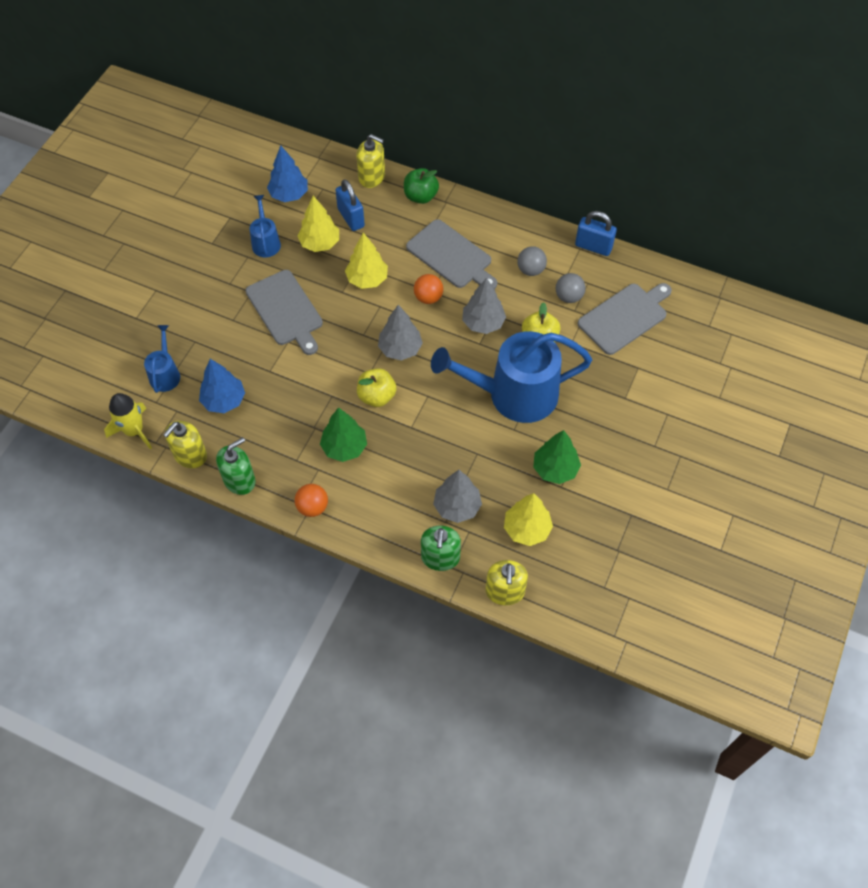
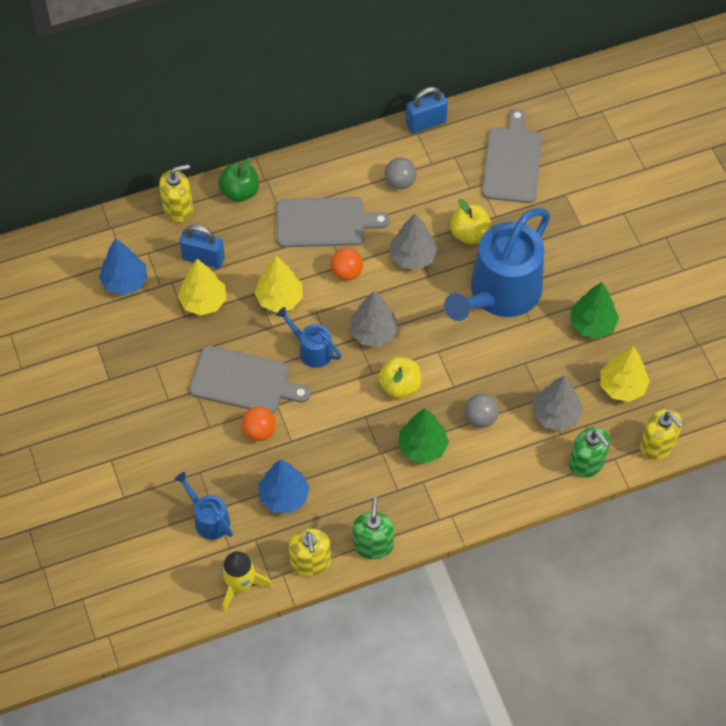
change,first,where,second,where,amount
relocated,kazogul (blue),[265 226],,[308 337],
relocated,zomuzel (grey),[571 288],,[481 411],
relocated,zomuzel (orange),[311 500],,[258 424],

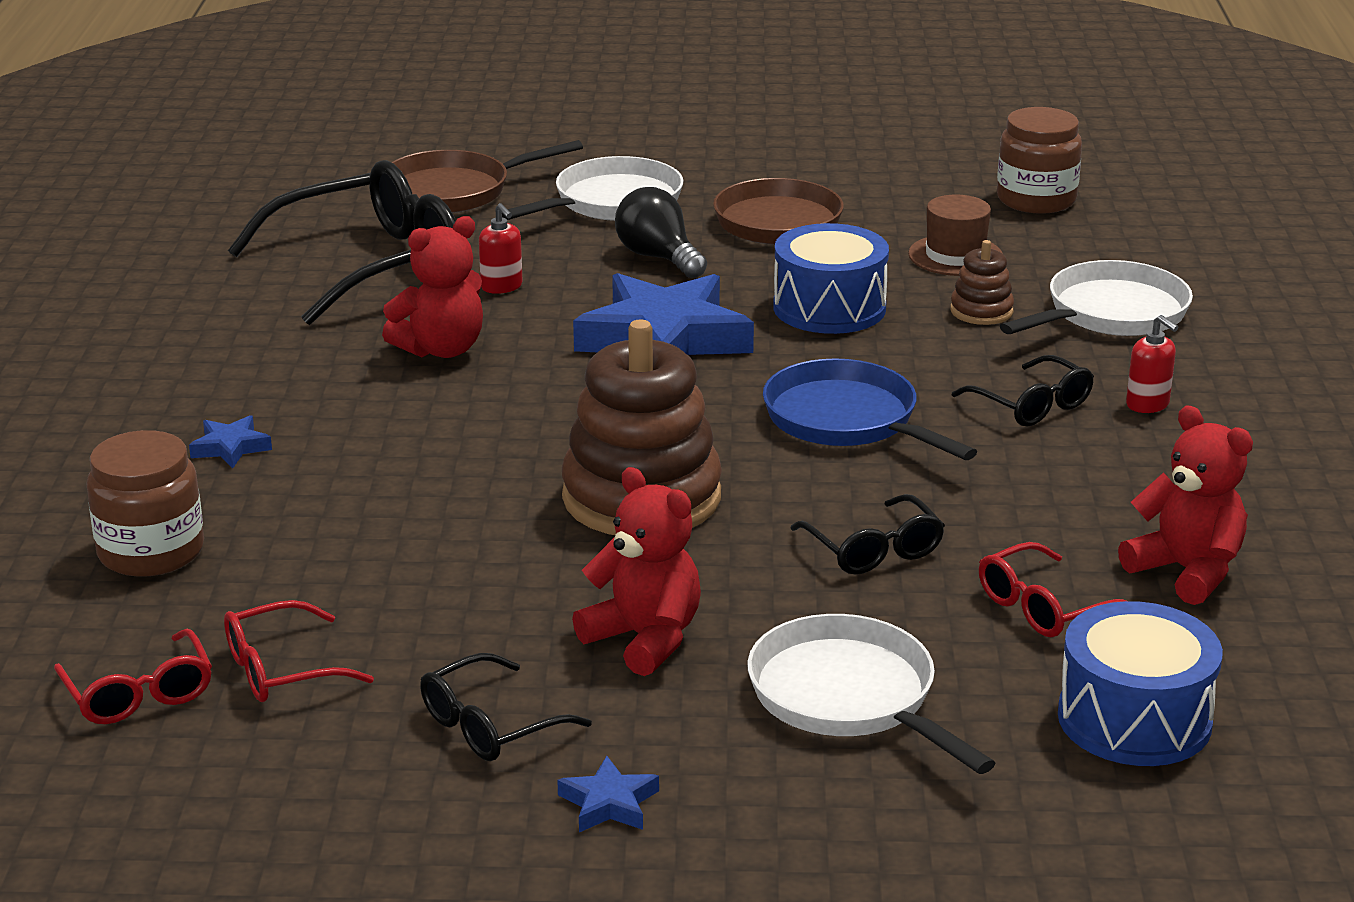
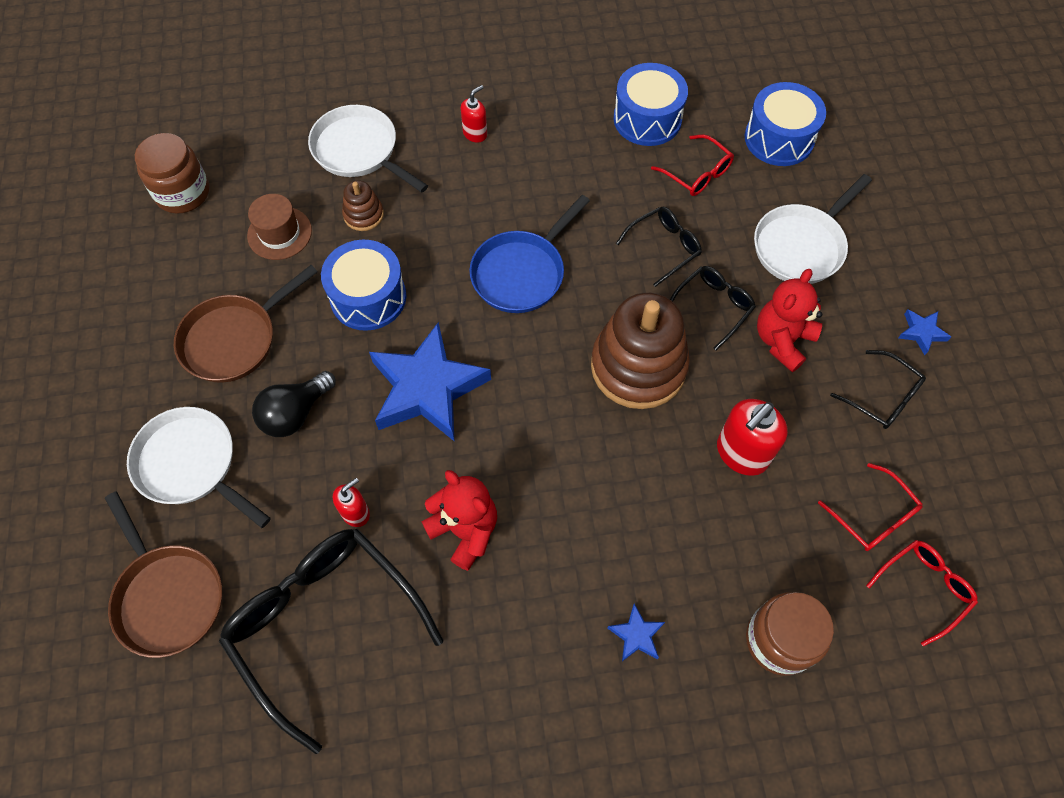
change,first,where,second,where,amount
relocated,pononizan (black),[1023 391],,[713 308],
exchanged,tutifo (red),[1185 505],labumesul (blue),[650 104],
appeared,,,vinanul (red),[752 437],

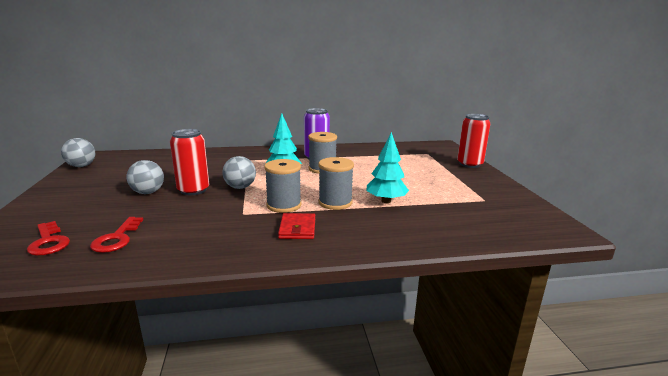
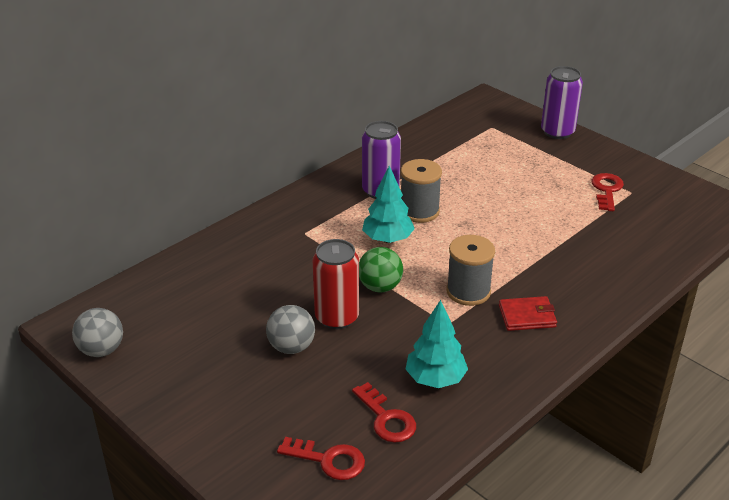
change,first,where,second,where,amount
colour,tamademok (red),[473 141],tamademok (purple),[562 102],
relocated,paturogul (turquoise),[388 167],,[437 344],
colour,zomuzel (grey),[239 172],zomuzel (green),[381 269],
missing,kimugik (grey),[336 183],,,
spun,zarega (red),[296 226],,[528 313],60 degrees counterclockwise
appeared,,,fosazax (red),[607 192],

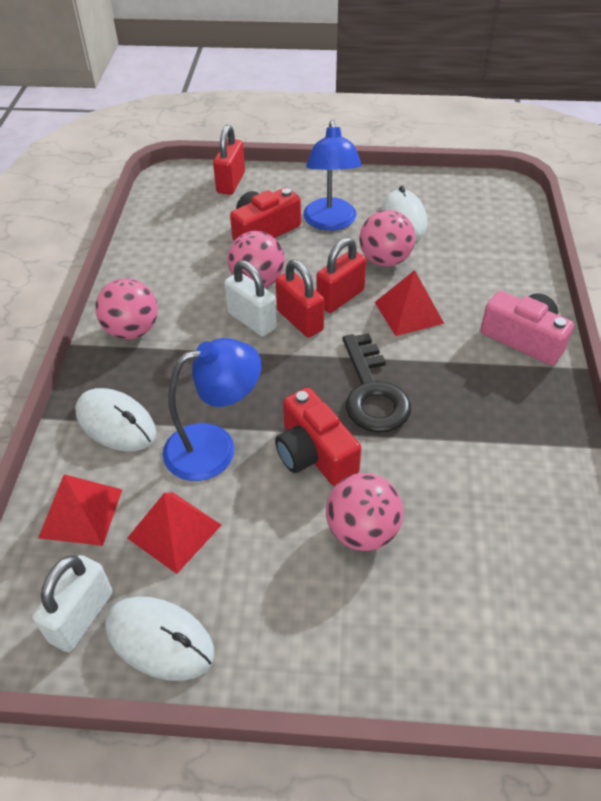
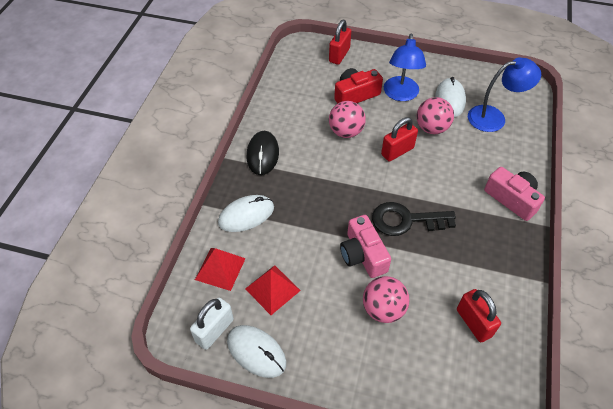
change,first,where,second,where,amount
missing,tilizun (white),[250 298],,,
relocated,tilizun (red),[300 298],,[479 315],
missing,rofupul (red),[409 303],,,
exchanged,zomuzel (pink),[126 309],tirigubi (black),[263 153],
spun,fosazax (black),[377 383],,[414 219],90 degrees clockwise
relocated,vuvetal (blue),[211 409],,[504 94],
spun,tirigubi (white),[115 419],,[246 213],75 degrees counterclockwise
colour,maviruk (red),[318 437],maviruk (pink),[365 246],

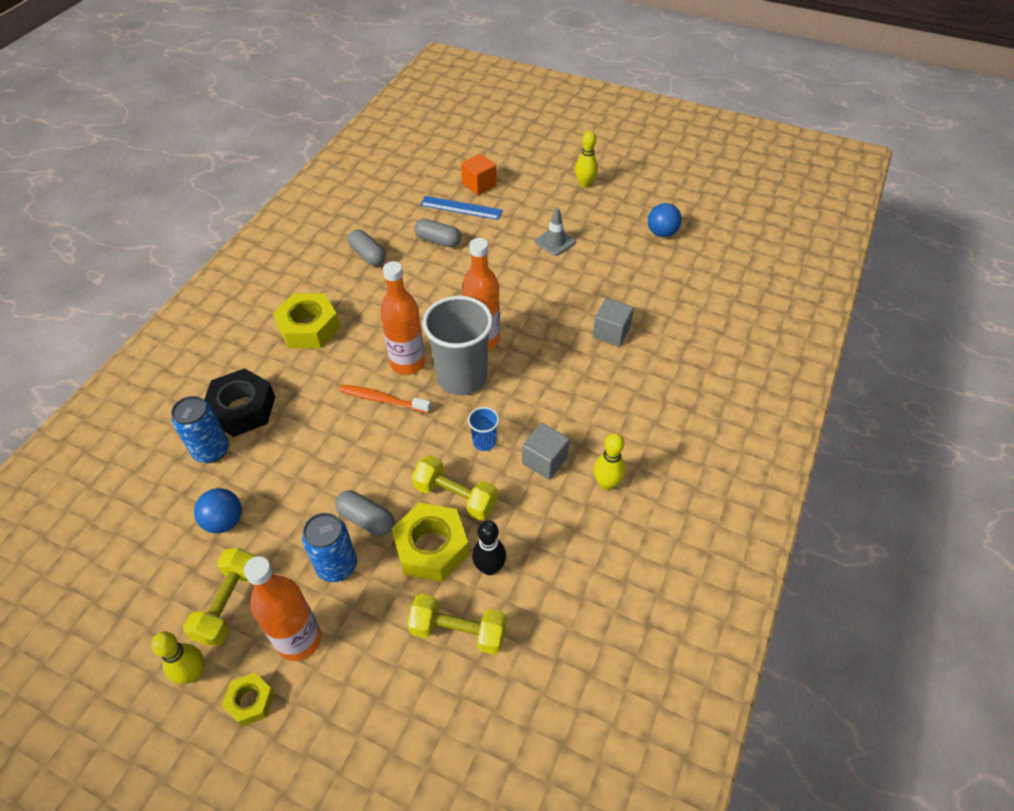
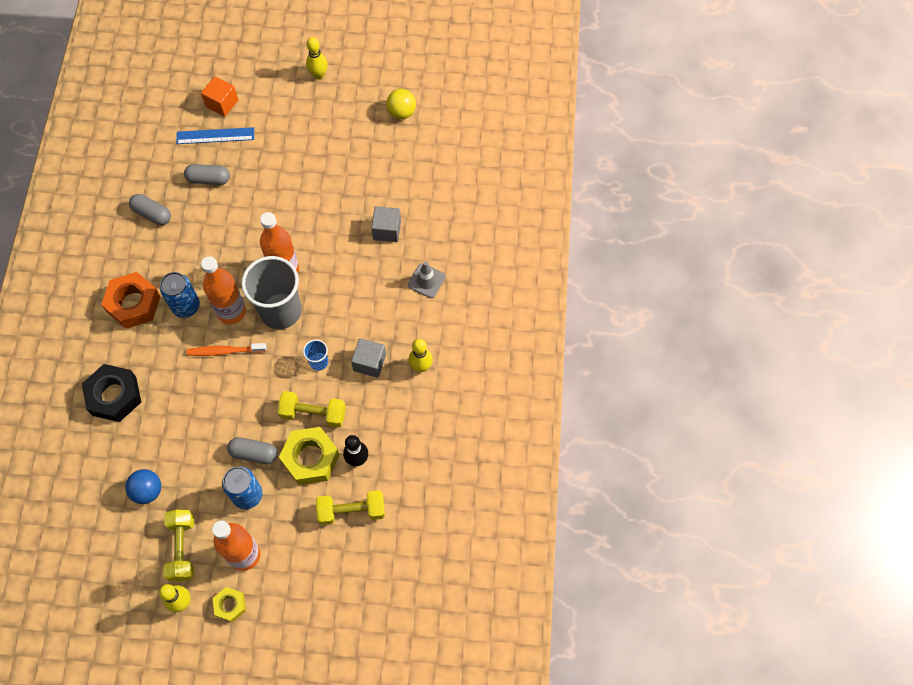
change,first,where,second,where,amount
colour,zomuzel (blue),[665 220],zomuzel (yellow),[401 104],
relocated,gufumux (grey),[555 231],,[427 279],
colour,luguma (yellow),[306 321],luguma (orange),[130 300],
relocated,tamademok (blue),[200 429],,[180 295],

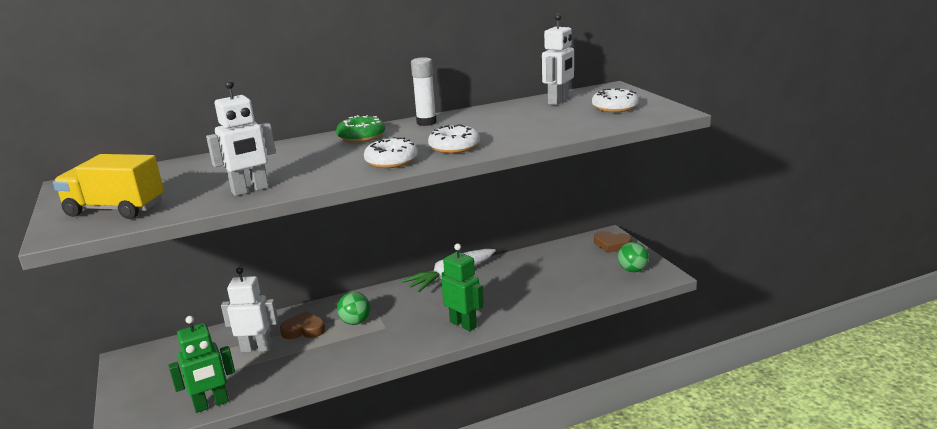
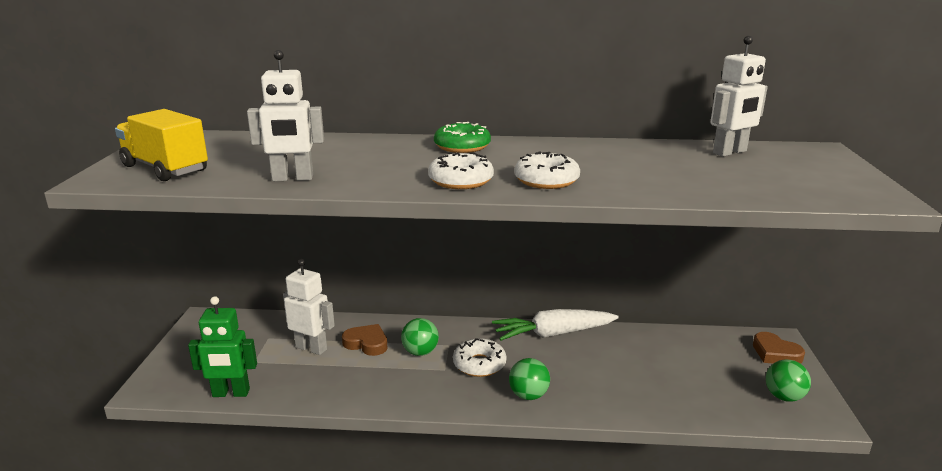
change,first,where,second,where,amount
missing,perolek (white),[424 91],,,
relocated,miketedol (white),[615 100],,[480 357],
exchanged,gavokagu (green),[462 288],zomuzel (green),[529 379],

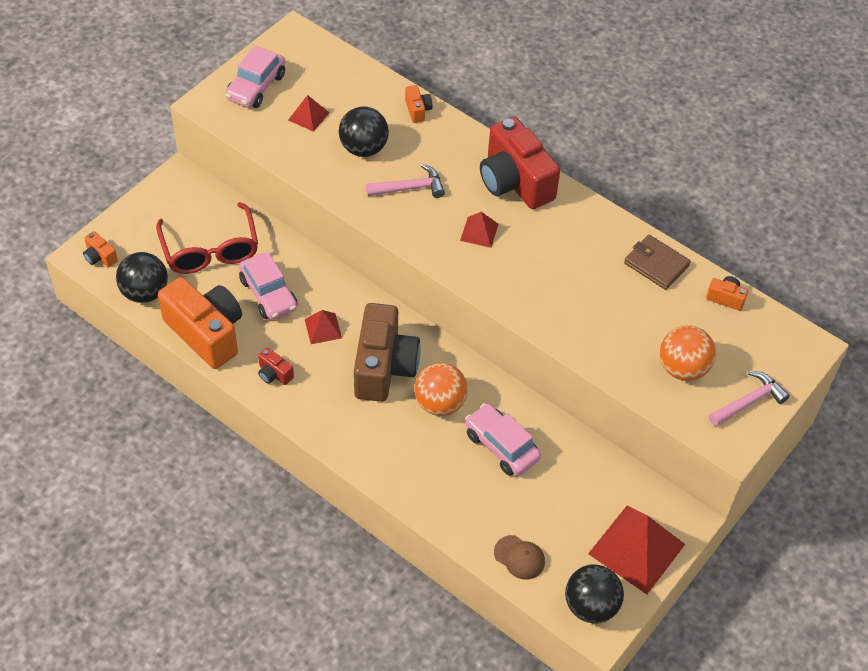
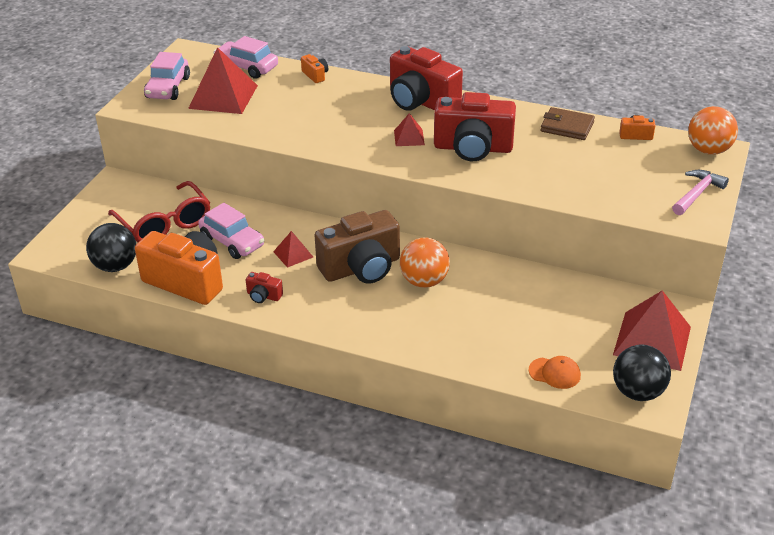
change,first,where,second,where,amount
size,rofupul (red),[308 113],,[223 80],x2.03
missing,zomuzel (black),[364 131],,,
missing,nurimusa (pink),[405 181],,,
missing,maviruk (orange),[100 249],,,
spun,maviruk (brown),[387 352],,[357 247],75 degrees clockwise
relocated,zomuzel (orange),[688 353],,[713 130],
relocated,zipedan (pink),[503 439],,[245 57],
colour,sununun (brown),[519 557],sununun (orange),[554 372],
appeared,,,maviruk (red),[475 126],

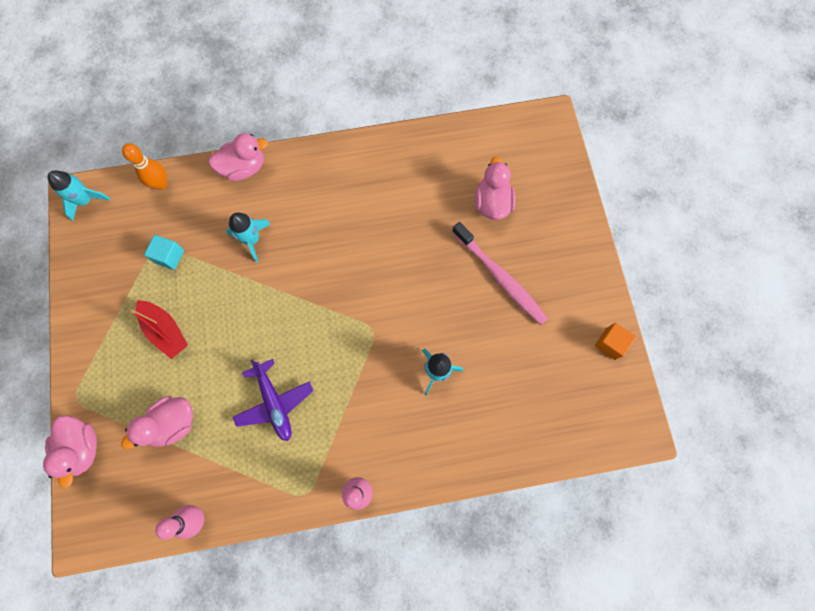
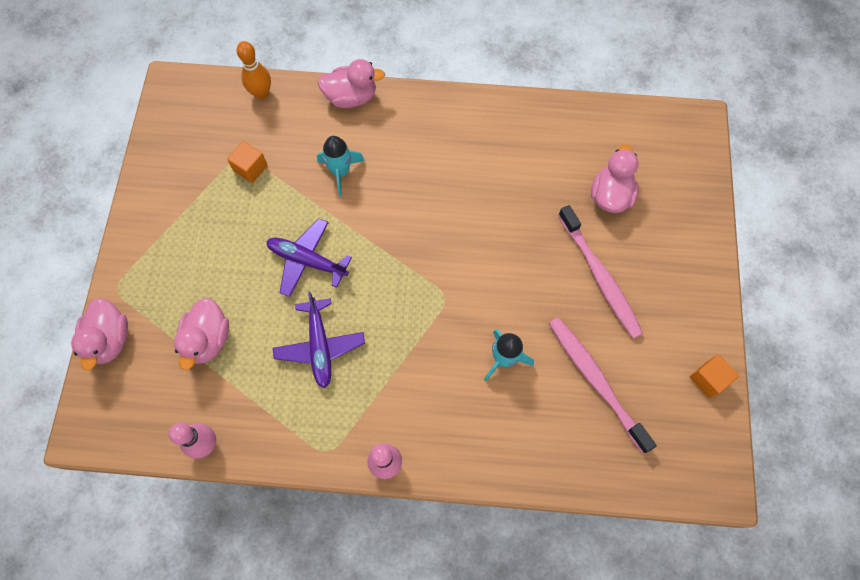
change,first,where,second,where,amount
missing,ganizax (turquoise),[79 196],,,
colour,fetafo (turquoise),[164 252],fetafo (orange),[247 162],
missing,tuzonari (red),[159 329],,,
spun,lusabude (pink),[157 422],,[201 334],60 degrees counterclockwise
appeared,,,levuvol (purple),[309 258],
appeared,,,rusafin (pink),[603 385],

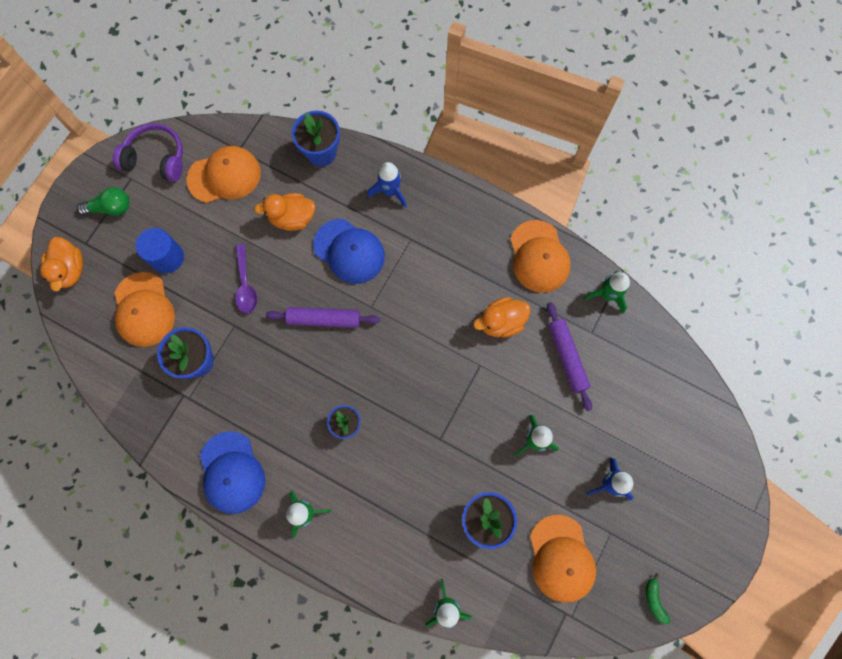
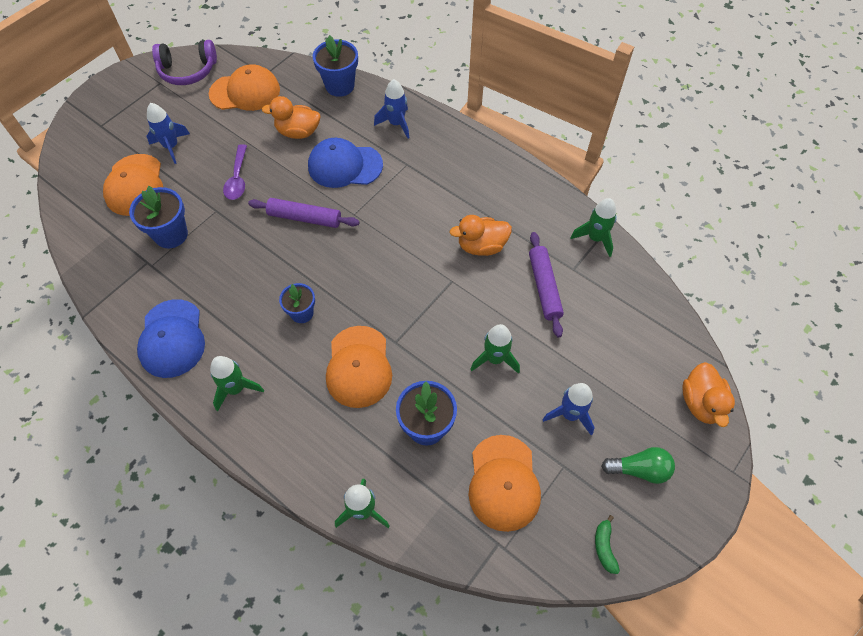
change,first,where,second,where,amount
spun,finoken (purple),[148 152],,[184 62],150 degrees clockwise
relocated,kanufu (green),[103 201],,[638 465],
spun,sununun (blue),[349 251],,[345 163],135 degrees clockwise
relocated,sununun (orange),[540 256],,[359 367],
exchanged,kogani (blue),[159 250],ganizax (blue),[168 133],
relocated,lusabude (orange),[61 264],,[708 394],

